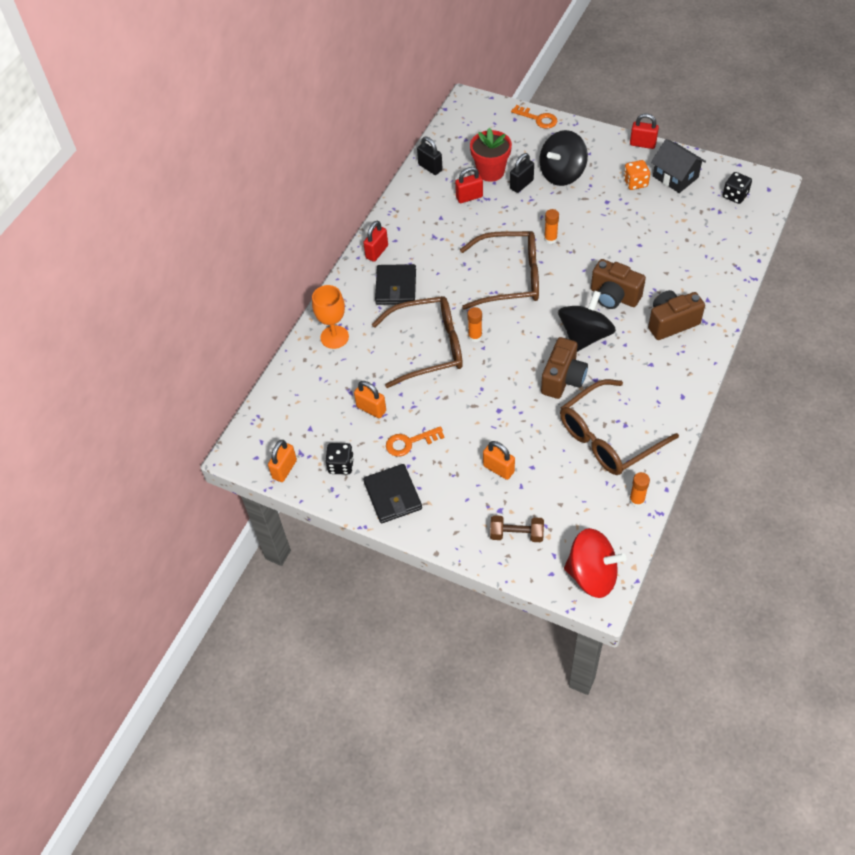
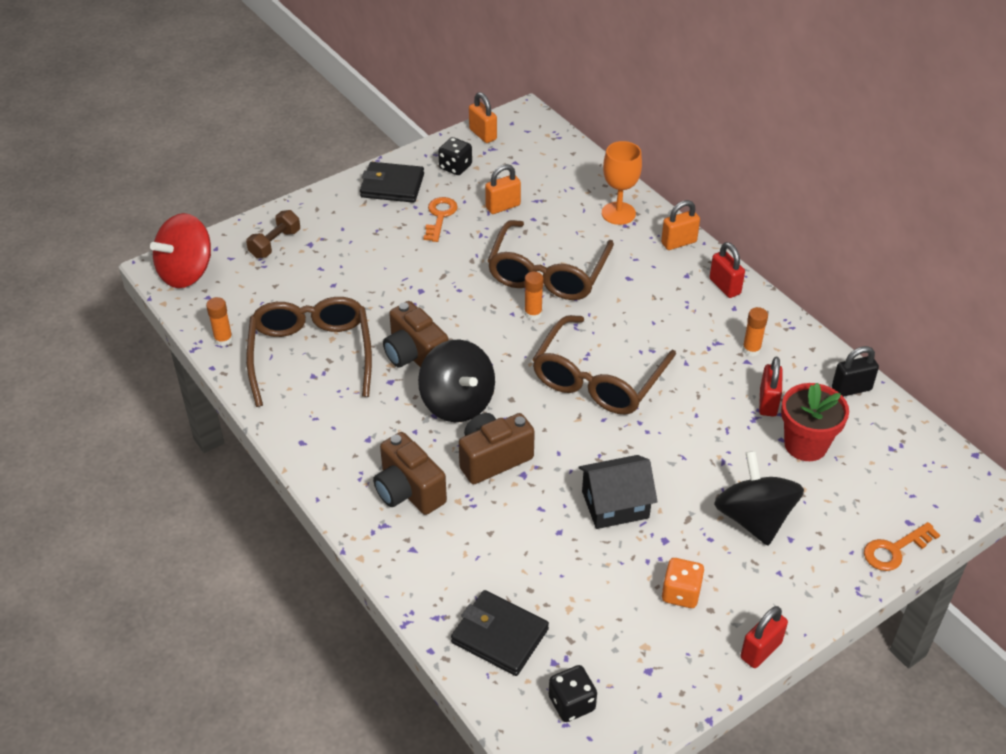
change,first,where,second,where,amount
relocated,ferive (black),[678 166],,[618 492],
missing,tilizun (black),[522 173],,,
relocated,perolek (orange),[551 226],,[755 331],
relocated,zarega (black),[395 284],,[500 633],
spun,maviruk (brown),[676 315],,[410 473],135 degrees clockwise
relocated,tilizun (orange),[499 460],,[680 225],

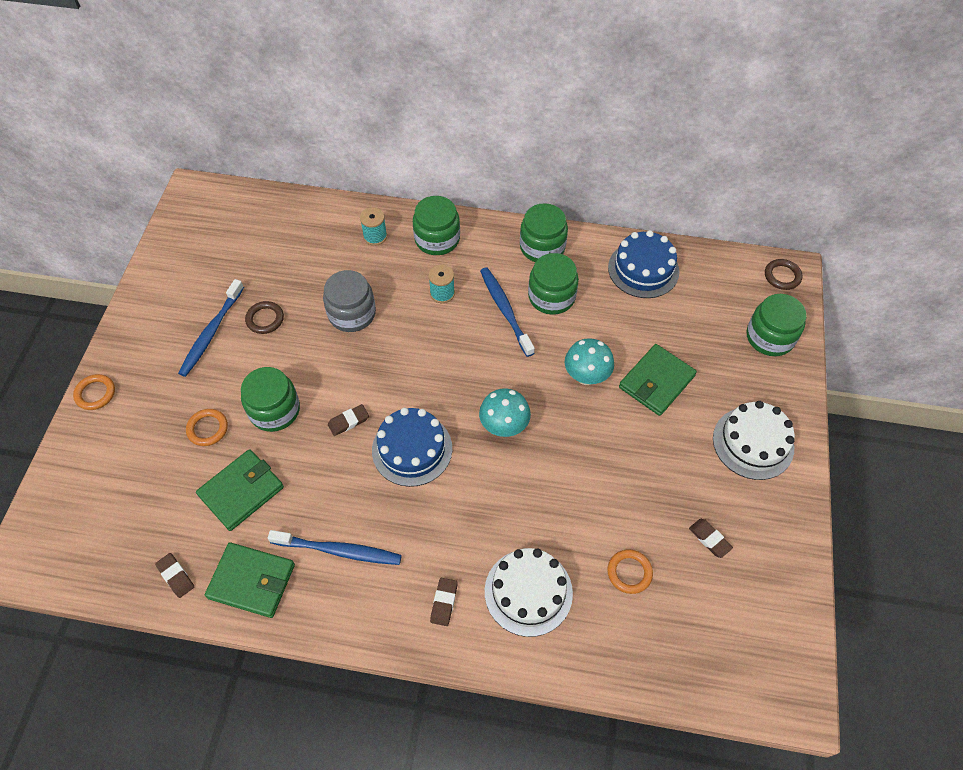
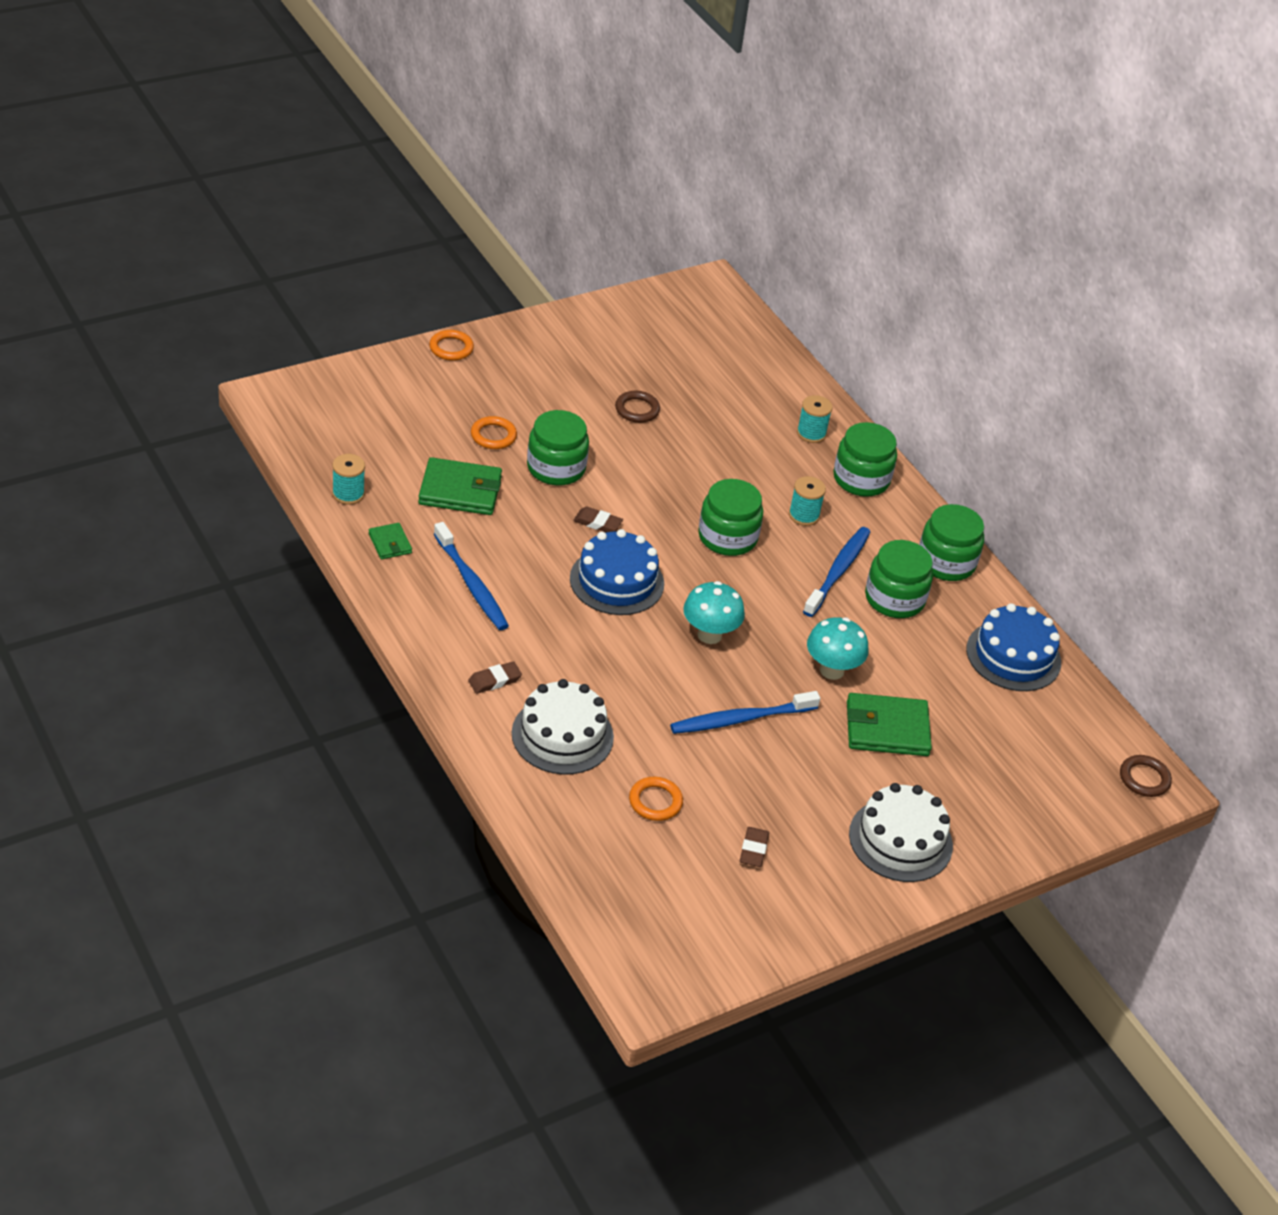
change,first,where,second,where,amount
missing,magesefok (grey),[349 301],,,
relocated,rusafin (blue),[211 328],,[745 712],
relocated,magesefok (green),[776 325],,[730 517],
size,zarega (green),[250 580],,[390 541],x0.53
exchanged,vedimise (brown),[174 575],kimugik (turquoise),[348 479],

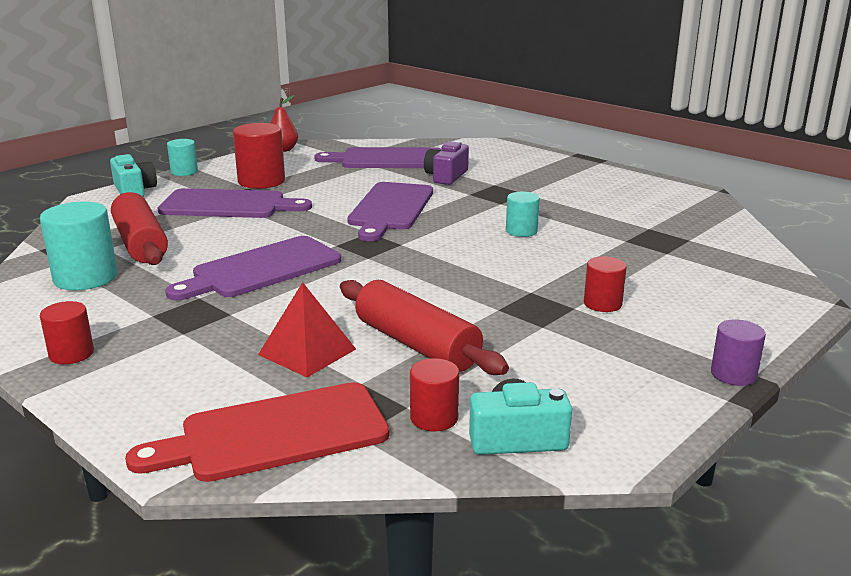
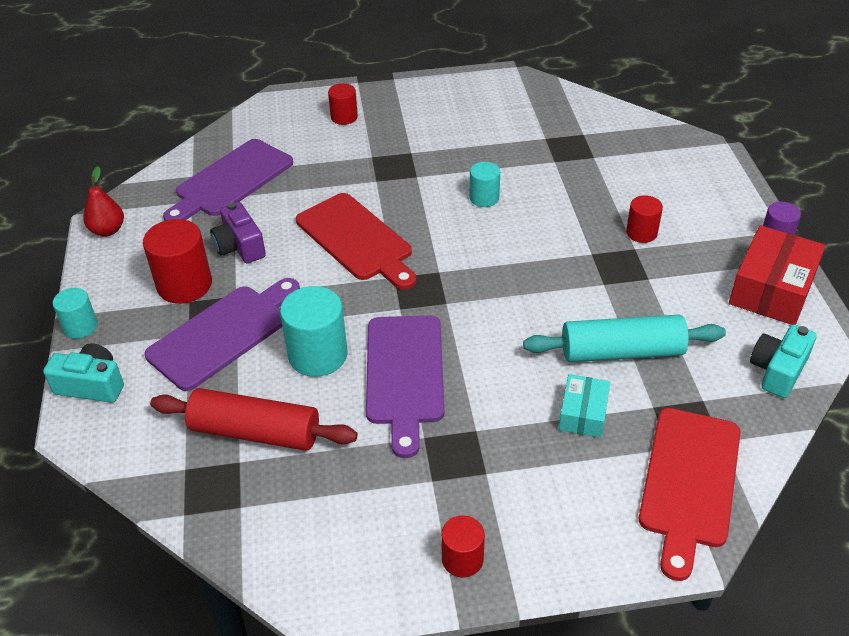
change,first,where,second,where,amount
relocated,maviruk (purple),[446 163],,[238 232],
colour,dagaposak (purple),[390 211],dagaposak (red),[356 241],
relocated,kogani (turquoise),[78 246],,[314 331],
colour,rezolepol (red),[424 327],rezolepol (turquoise),[624 338],
exchanged,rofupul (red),[307 329],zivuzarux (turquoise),[584 406],
relocated,kogani (red),[434 394],,[343 104],
appeared,,,zivuzarux (red),[777 275],

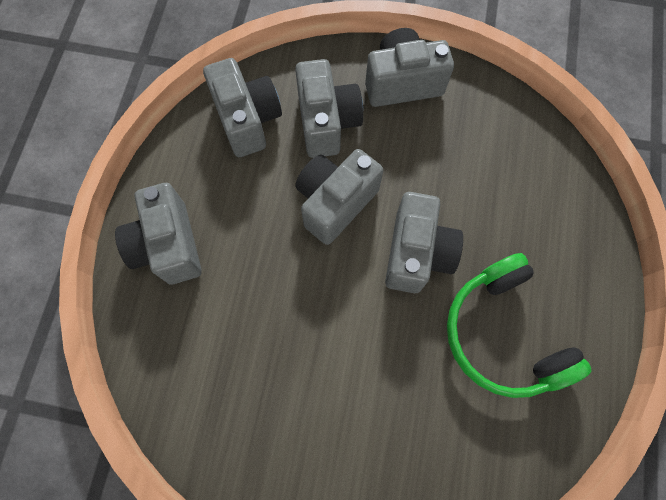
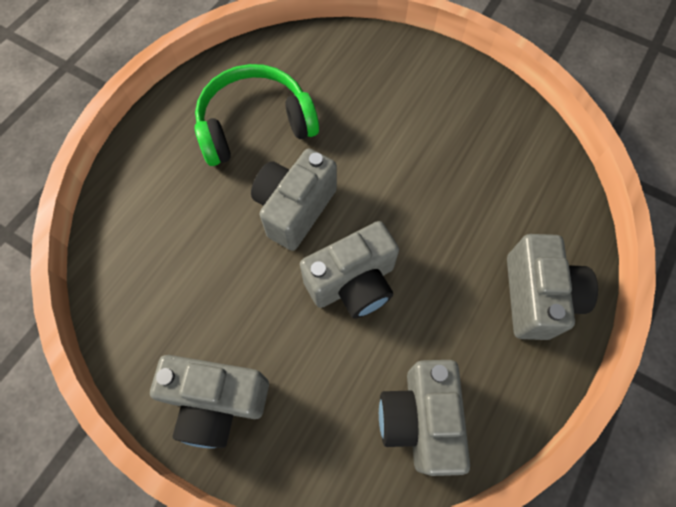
change,first,where,second,where,amount
missing,maviruk (grey),[329 108],,,
spun,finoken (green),[519 325],,[257 115],105 degrees counterclockwise

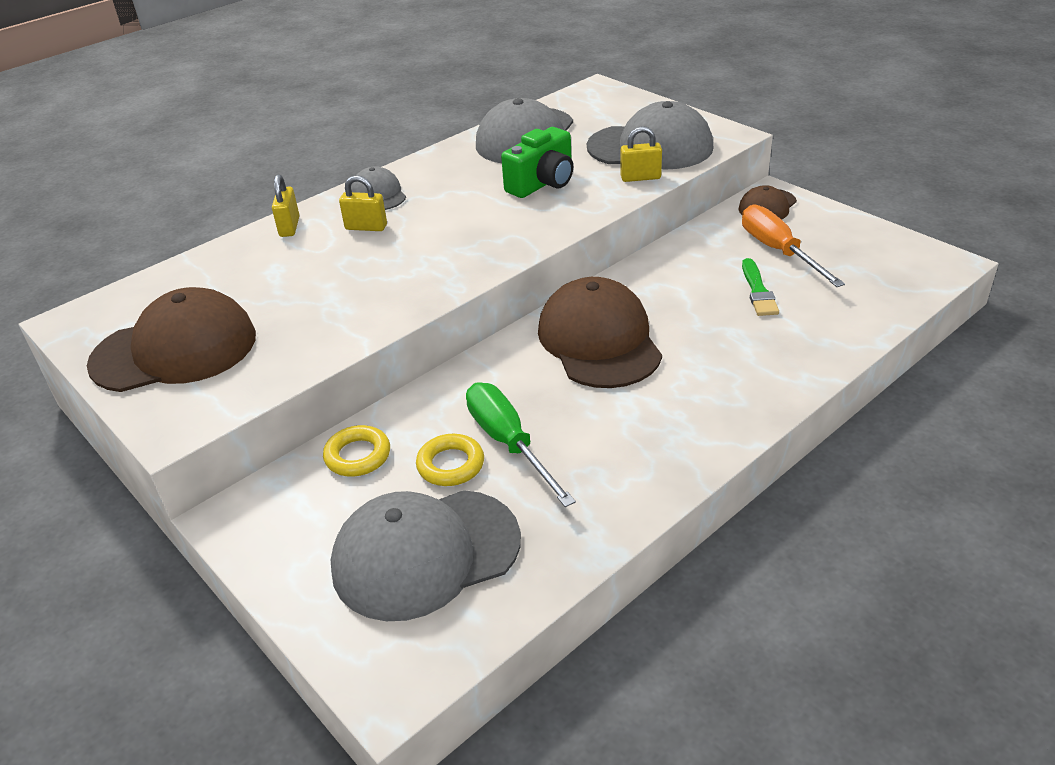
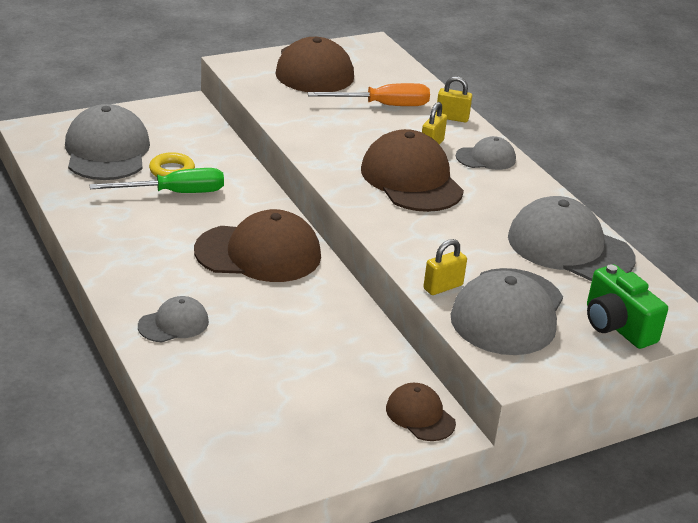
change,first,where,second,where,amount
spun,tilizun (yellow),[641 154],,[445 267],45 degrees clockwise
relocated,maviruk (green),[537 162],,[627 306],
relocated,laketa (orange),[793 245],,[369 94],
missing,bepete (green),[760 287],,,
missing,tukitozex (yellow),[356 451],,,
appeared,,,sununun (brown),[412 170],
appeared,,,sununun (grey),[173 319],

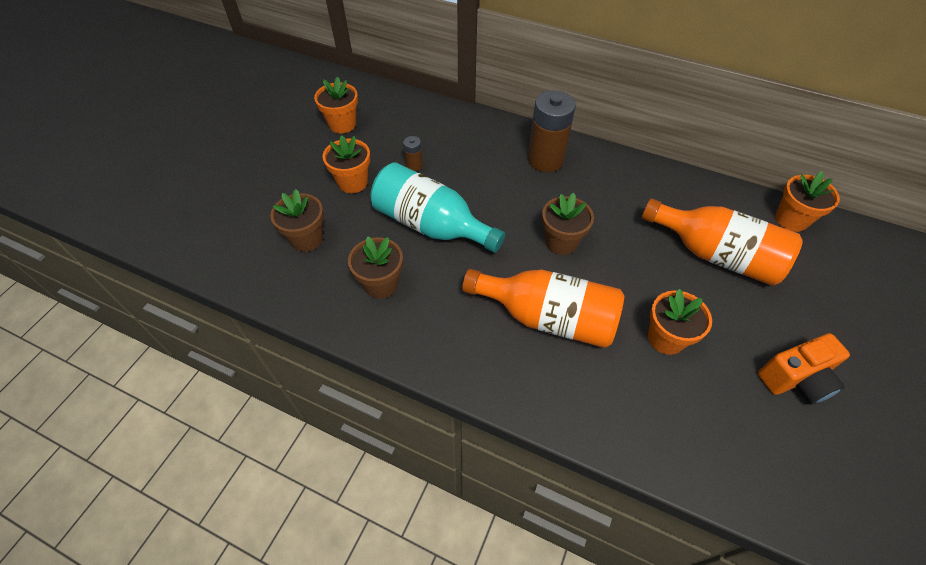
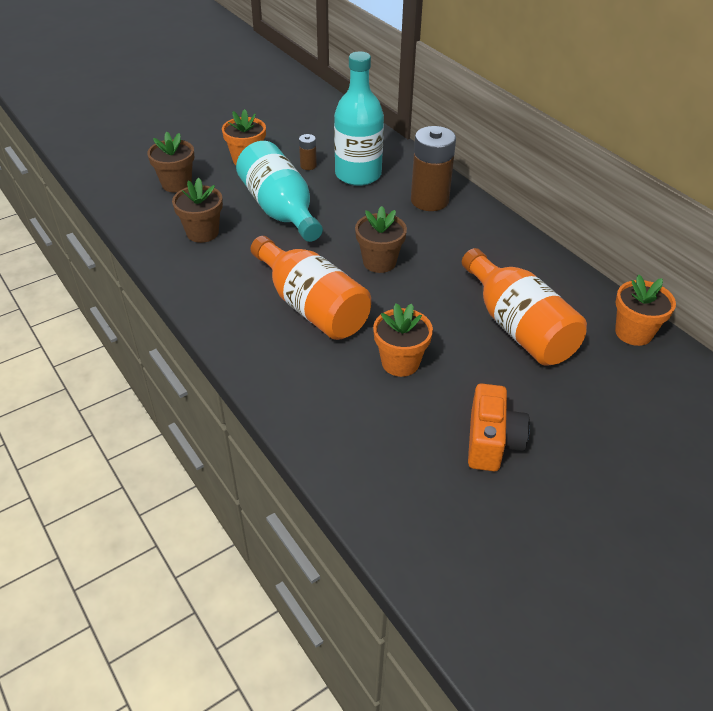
change,first,where,second,where,amount
missing,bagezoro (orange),[336 105],,,
spun,maviruk (orange),[804 368],,[499 427],90 degrees counterclockwise
appeared,,,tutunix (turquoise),[359 118],

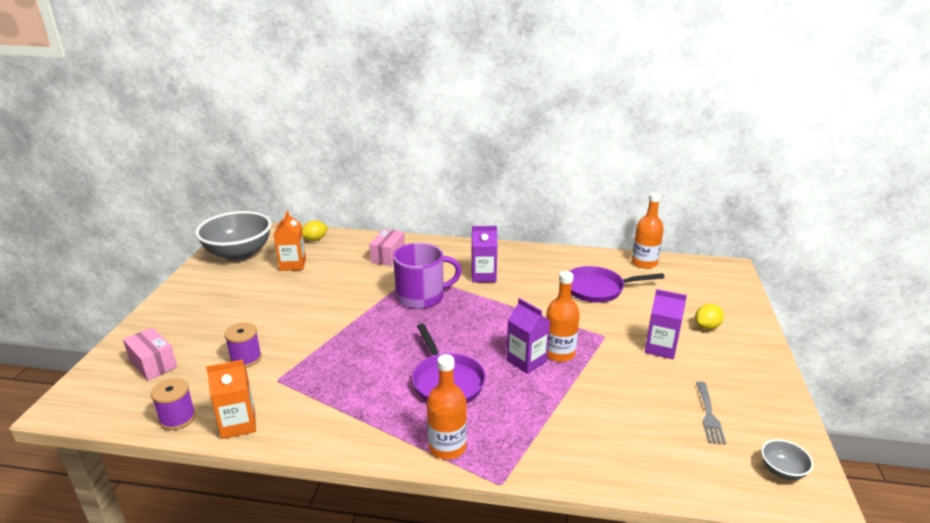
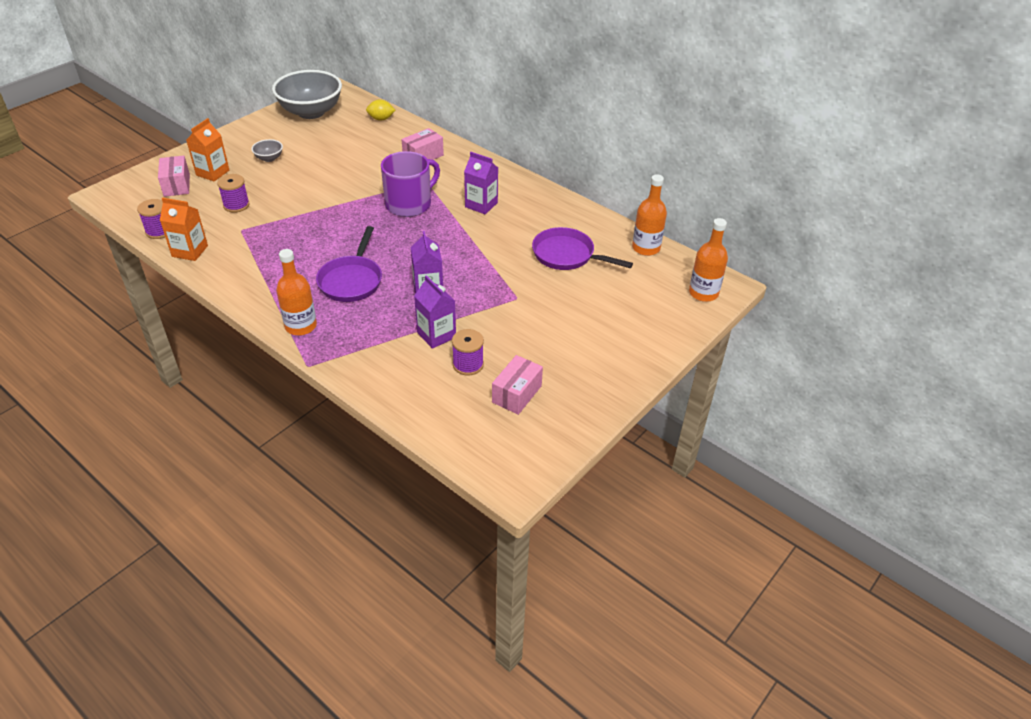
change,first,where,second,where,amount
relocated,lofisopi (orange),[290 241],,[207 149],
spun,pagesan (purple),[427 276],,[410 184],60 degrees counterclockwise
relocated,tutunix (orange),[563 316],,[708 260],
relocated,lofisopi (purple),[666 324],,[435 312],
missing,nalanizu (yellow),[709 317],,,
exchanged,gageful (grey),[711 413],zivuzarux (pink),[517 385],
relocated,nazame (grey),[787 459],,[267 150],
appeared,,,kimugik (purple),[468 352],

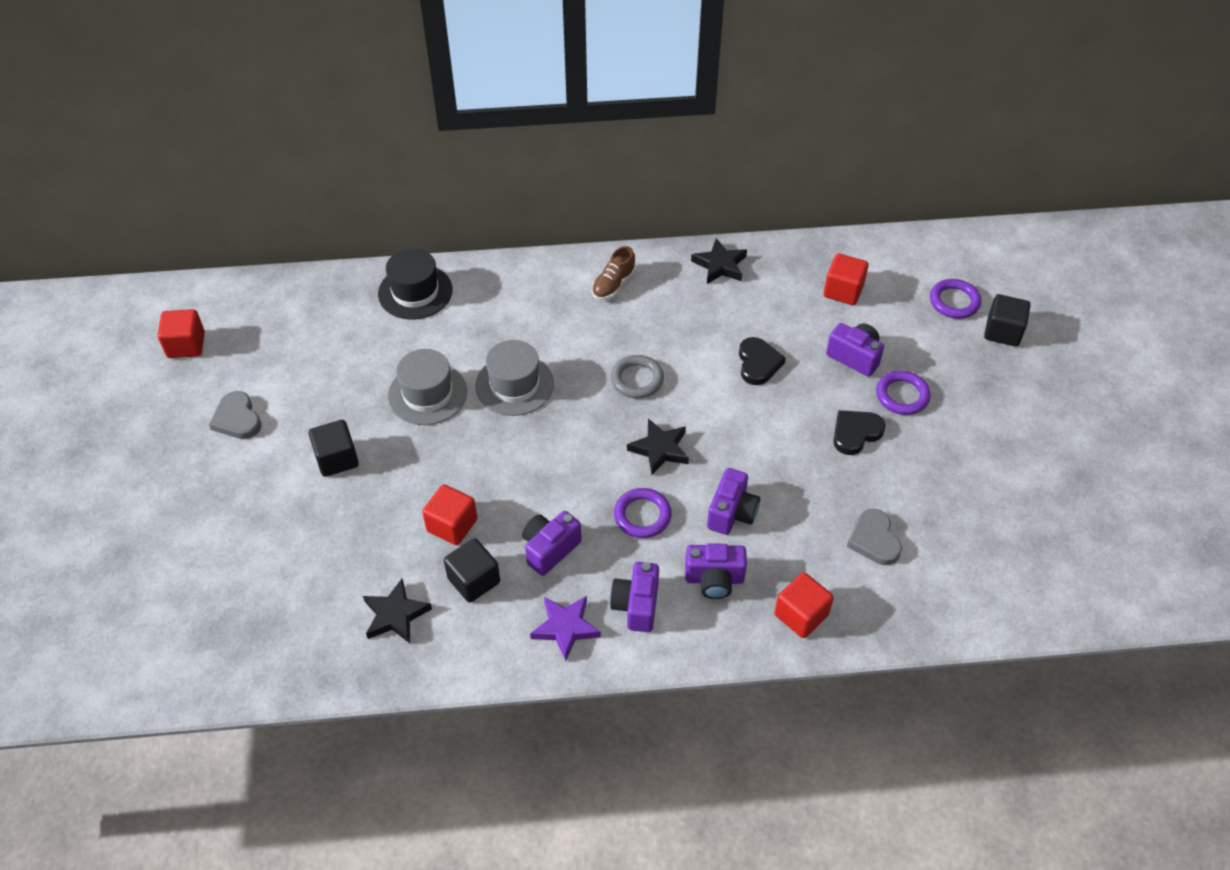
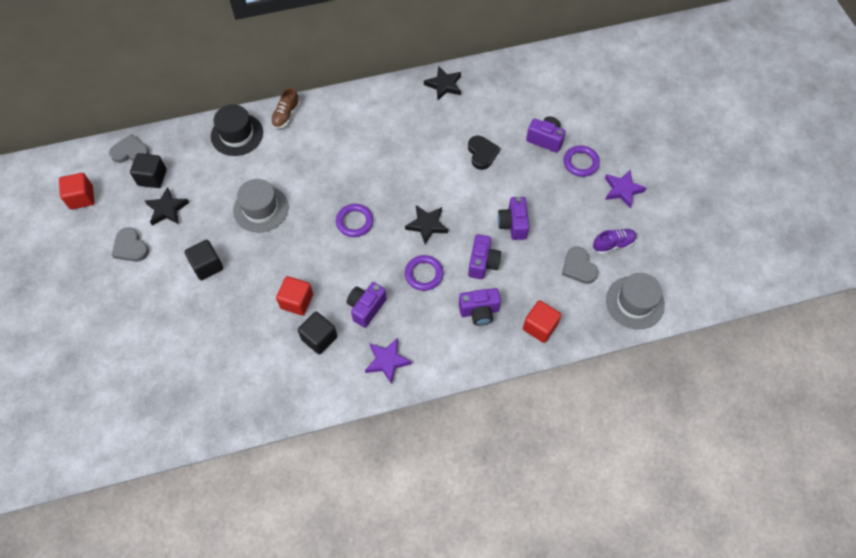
change,first,where,second,where,amount
relocated,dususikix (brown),[614 273],,[285 108],
missing,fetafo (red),[846 279],,,
relocated,tukitozex (purple),[955 299],,[355 220],
relocated,fetafo (black),[1007 320],,[148 170],
relocated,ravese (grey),[514 378],,[635 301],
missing,tukitozex (grey),[637 376],,,
missing,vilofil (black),[859 432],,,
relocated,maviruk (purple),[634 597],,[513 218],
relocated,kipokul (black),[397 611],,[167 206],
appeared,,,vilofil (grey),[129 148],
appeared,,,kipokul (purple),[626 188],
appeared,,,dususikix (purple),[615 241],

